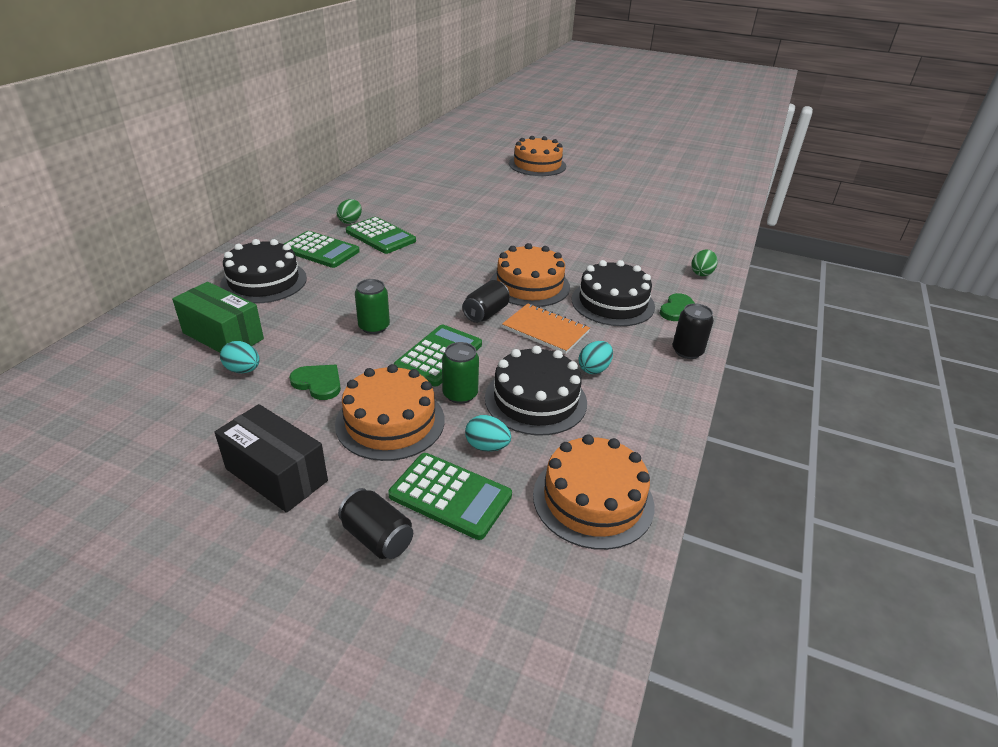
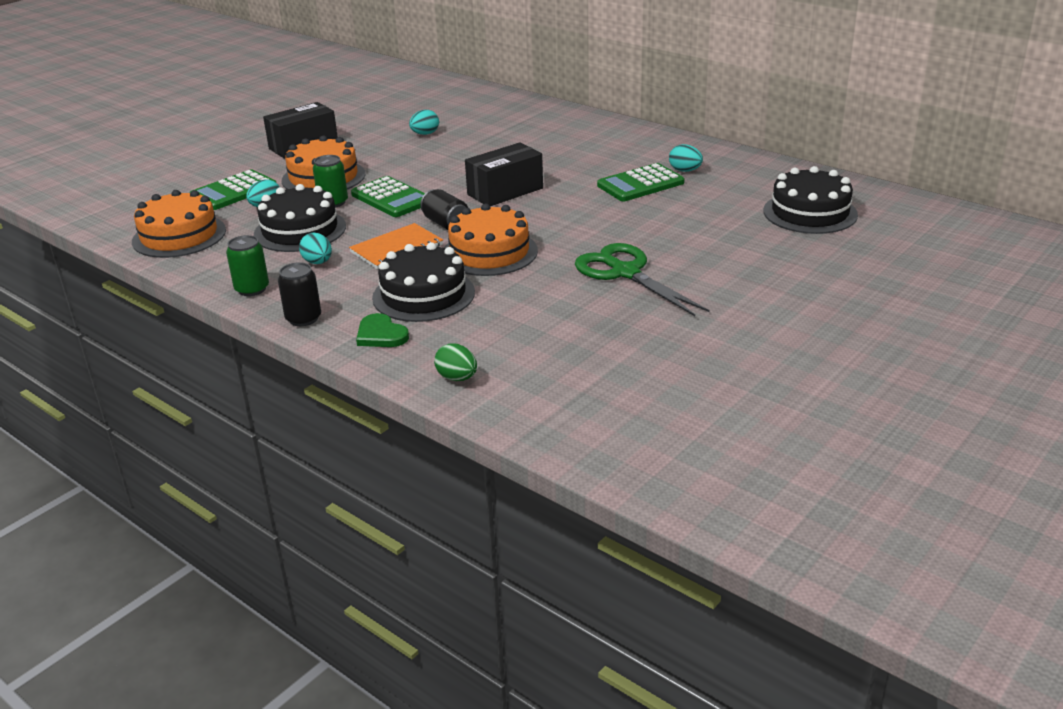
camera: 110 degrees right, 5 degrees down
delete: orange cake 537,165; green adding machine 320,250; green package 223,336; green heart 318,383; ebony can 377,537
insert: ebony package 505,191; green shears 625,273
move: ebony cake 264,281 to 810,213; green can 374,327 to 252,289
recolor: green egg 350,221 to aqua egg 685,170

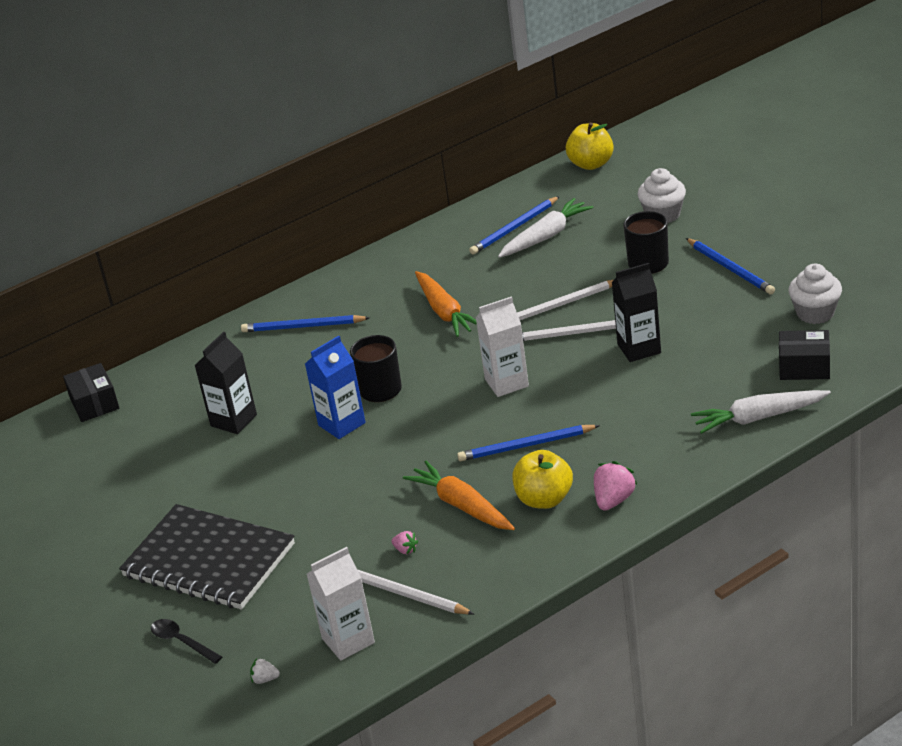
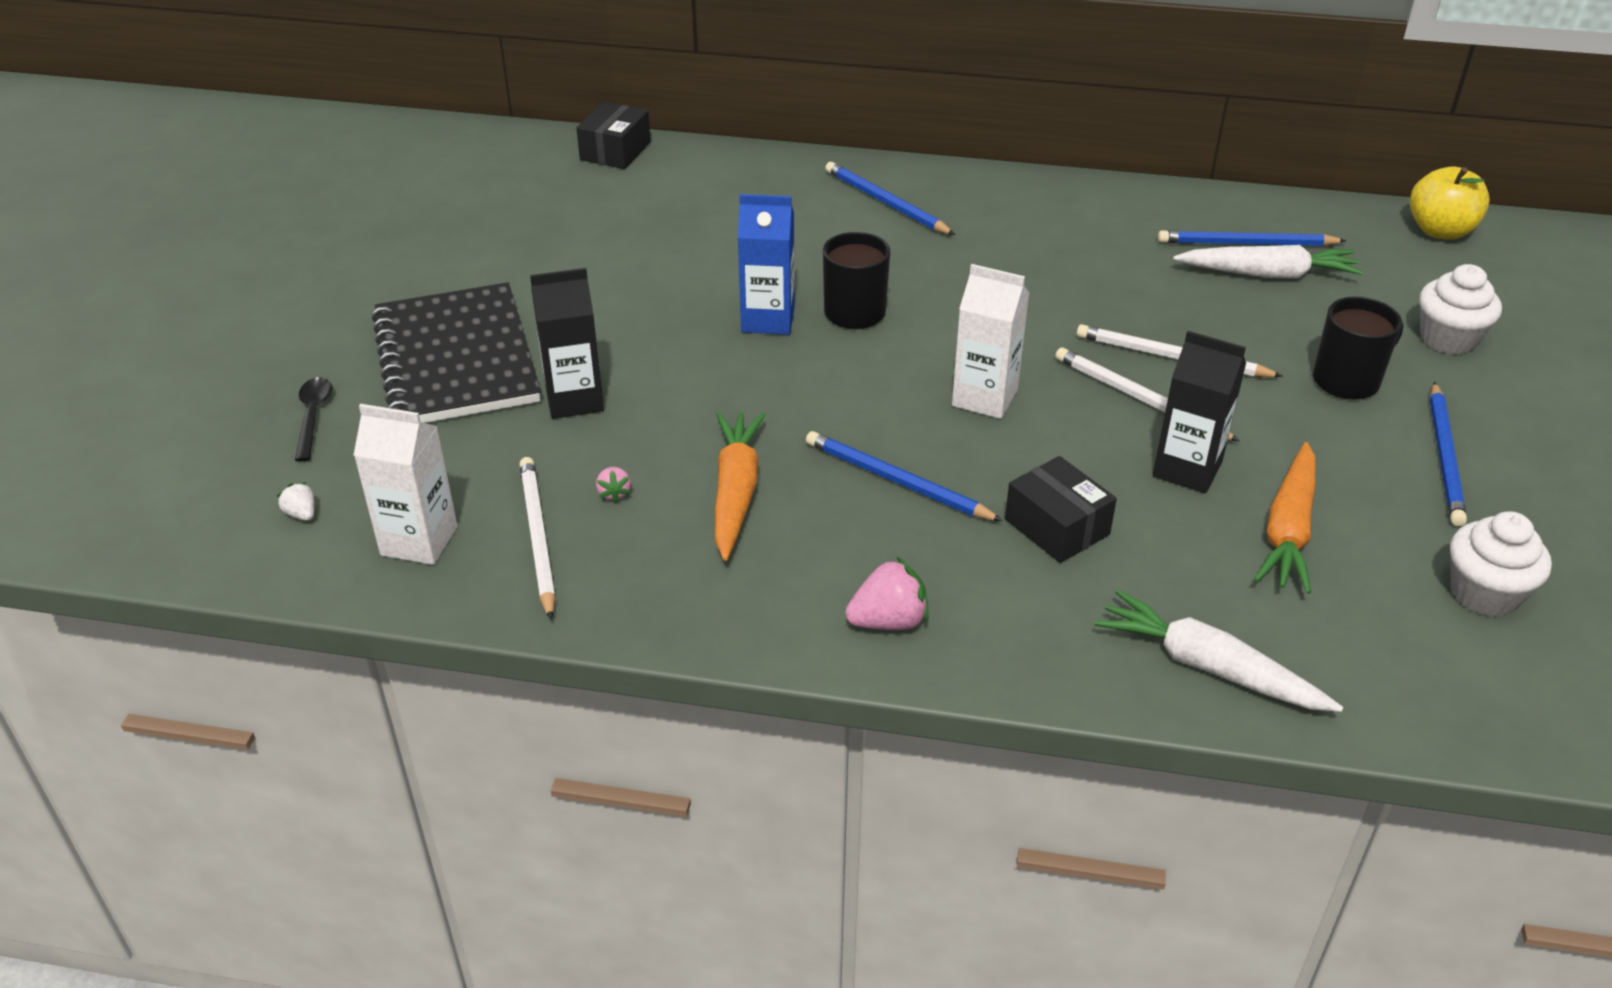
camera: 40 degrees right, 5 degrees up
delete: bright yellow toy apple 544,499
move: orange root vegetable 444,312 to 1288,530; ebony package 804,367 to 1057,527; ebony juice carton 233,420 to 574,399

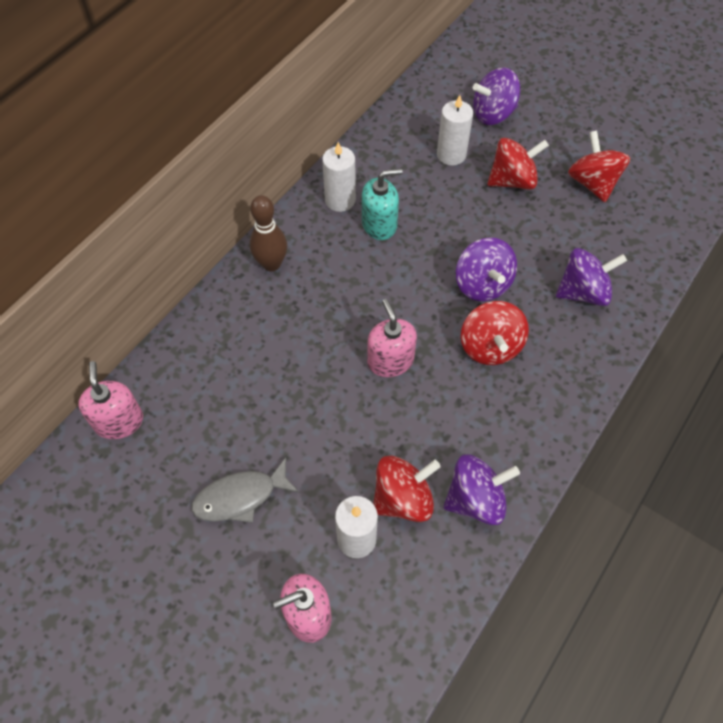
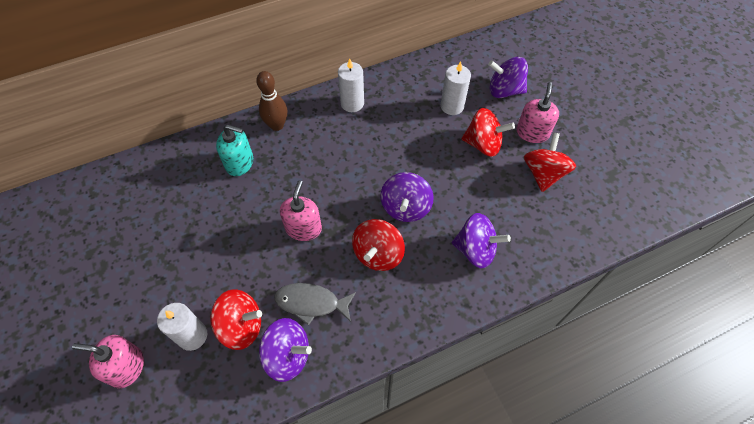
camera: 30 degrees right, 0 degrees up
move: aqua soap pump 379,224 to 239,163; rosy soap pump 119,421 to 532,132; ash-grey fish figure 240,497 to 311,303

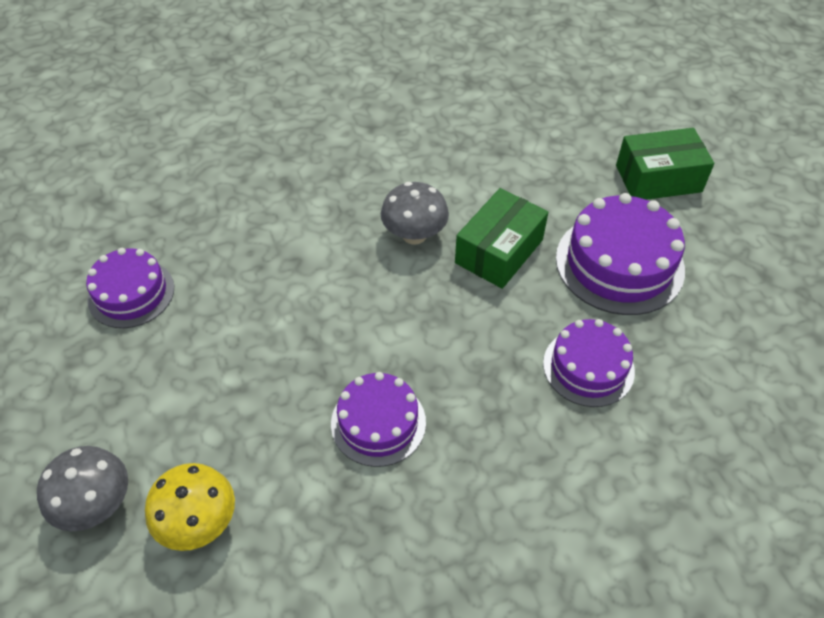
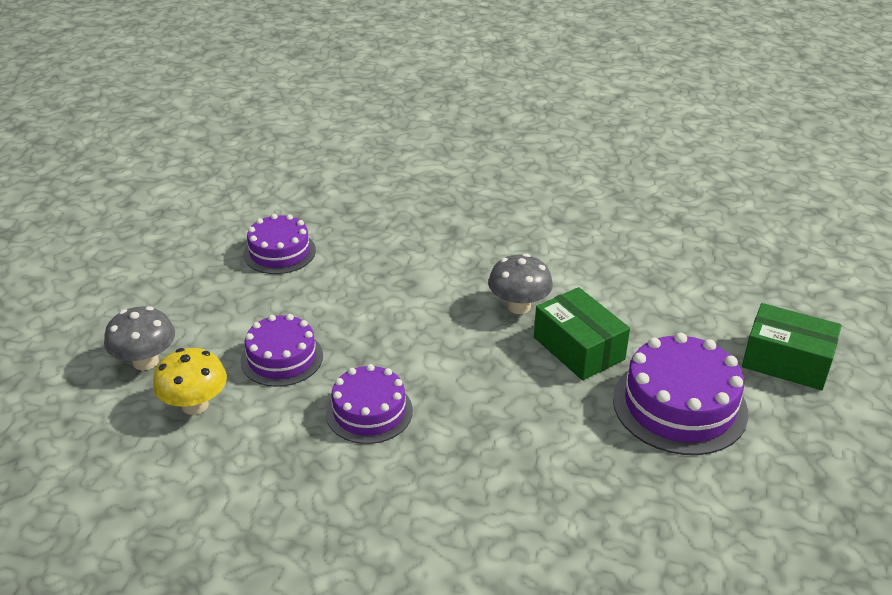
camera: 35 degrees right, 15 degrees down
move: purple cake 588,367 to 282,358
rotate: green package 499,251 = 578,348 75 degrees clockwise

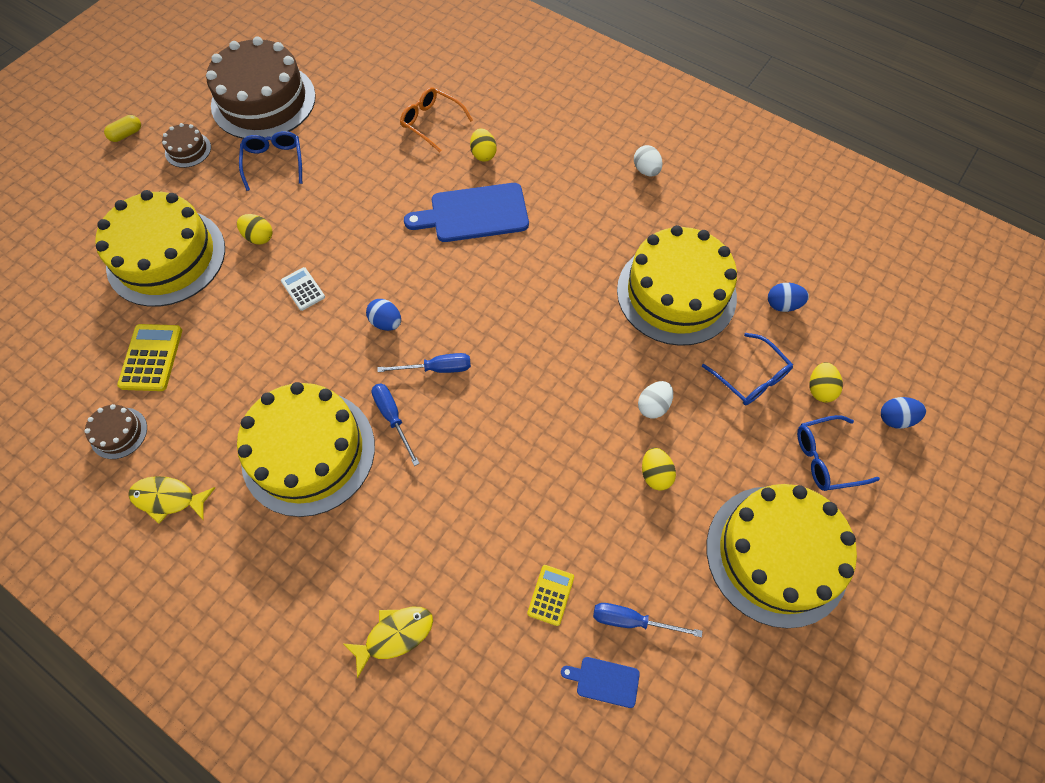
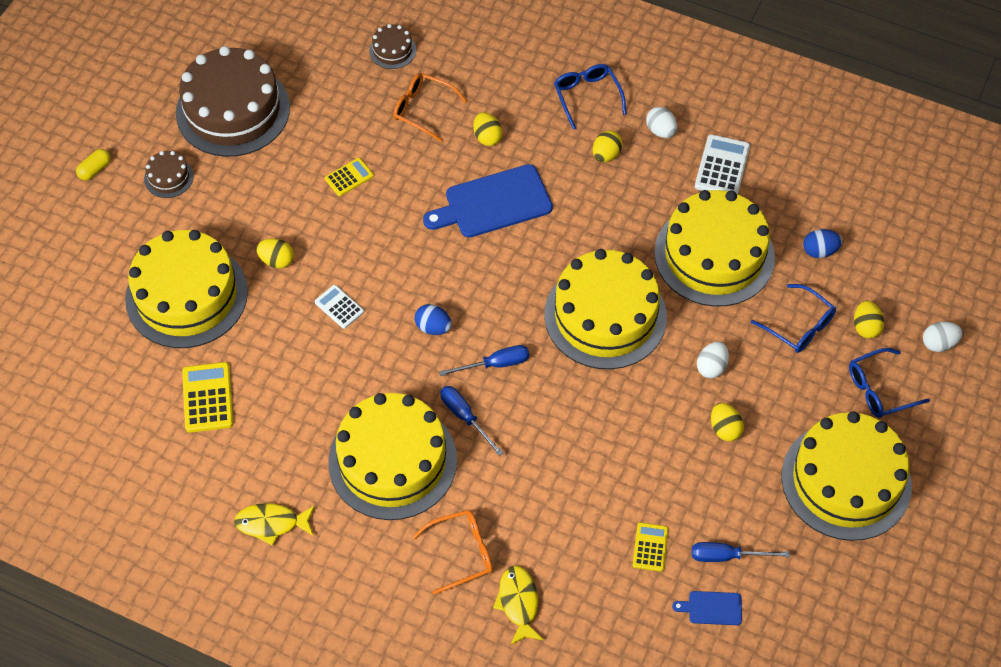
camera: 10 degrees left, 5 degrees down
insert: bright yellow egg 606,155; pure white adding machine 722,167; bright yellow adding machine 349,177; bright yellow cake 605,315; orange spectacles 462,553
move: cobalt spectacles 274,162 to 587,96; russet cake 119,433 to 392,50
recolor: cobalt egg 895,418 to pure white egg 938,343
rotate: bright yellow fish figure 395,635 = 518,603 60 degrees counterclockwise

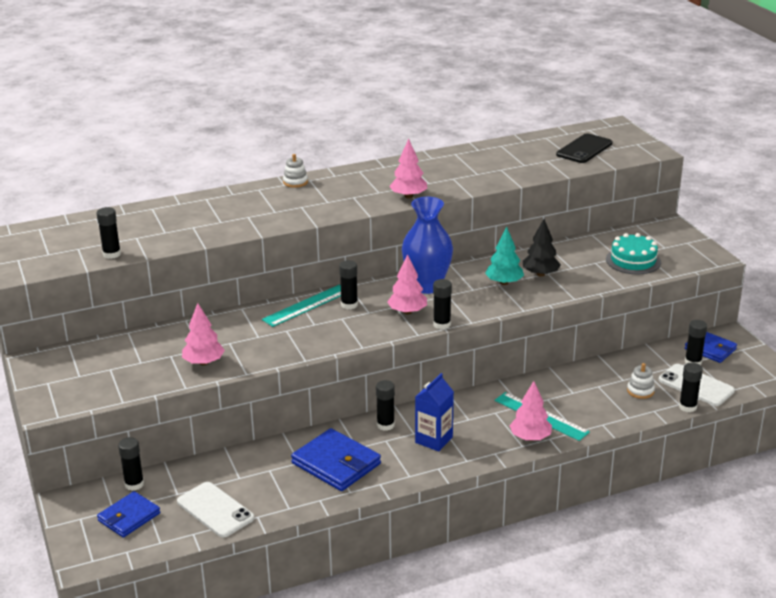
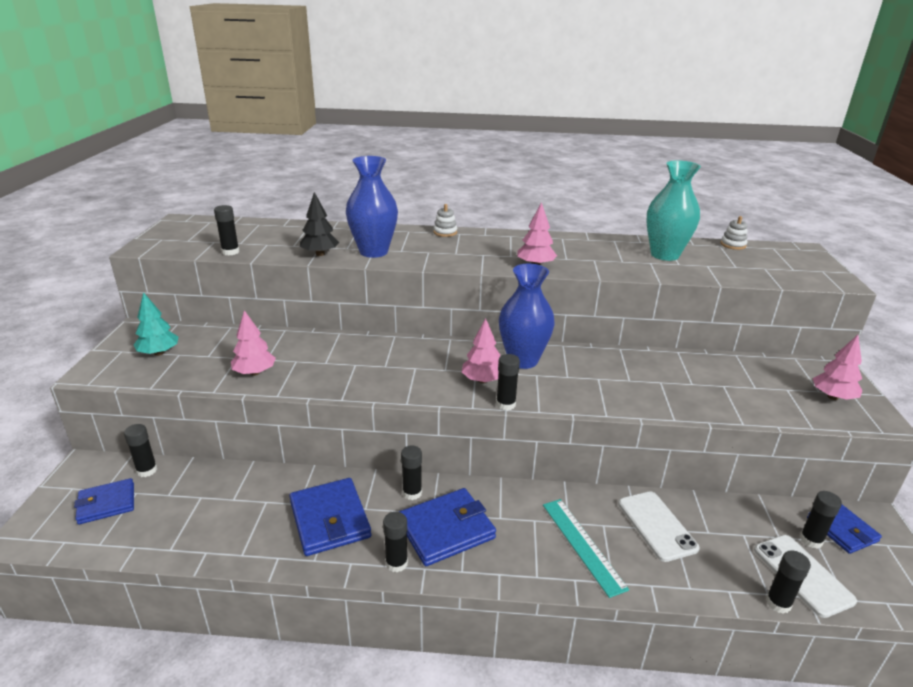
camera: 25 degrees right, 0 degrees up
delete: ebony smartphone 584,149; aqua cake 633,260; aqua ruler 307,305
insert: cobalt tall vase 373,252; aqua tall vase 664,255
move: ebony tree 540,274 to 320,254; aqua tree 504,282 to 159,353; ebony glue 349,305 to 396,563; pure white stacking toy 640,391 to 733,245; rosy tree 530,438 to 832,397; pure white smartphone 215,510 to 657,525
replace: cobalt juice carton 434,440 to cobalt billfold 446,529

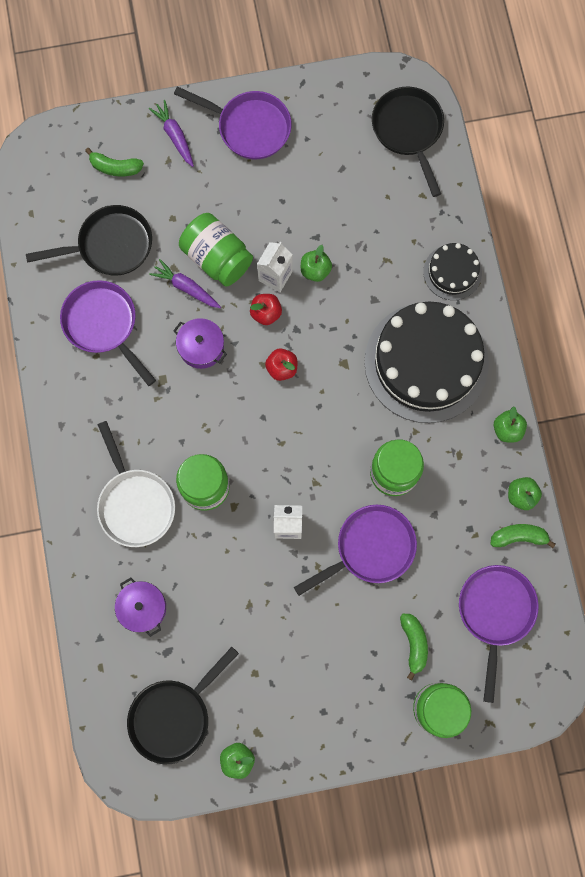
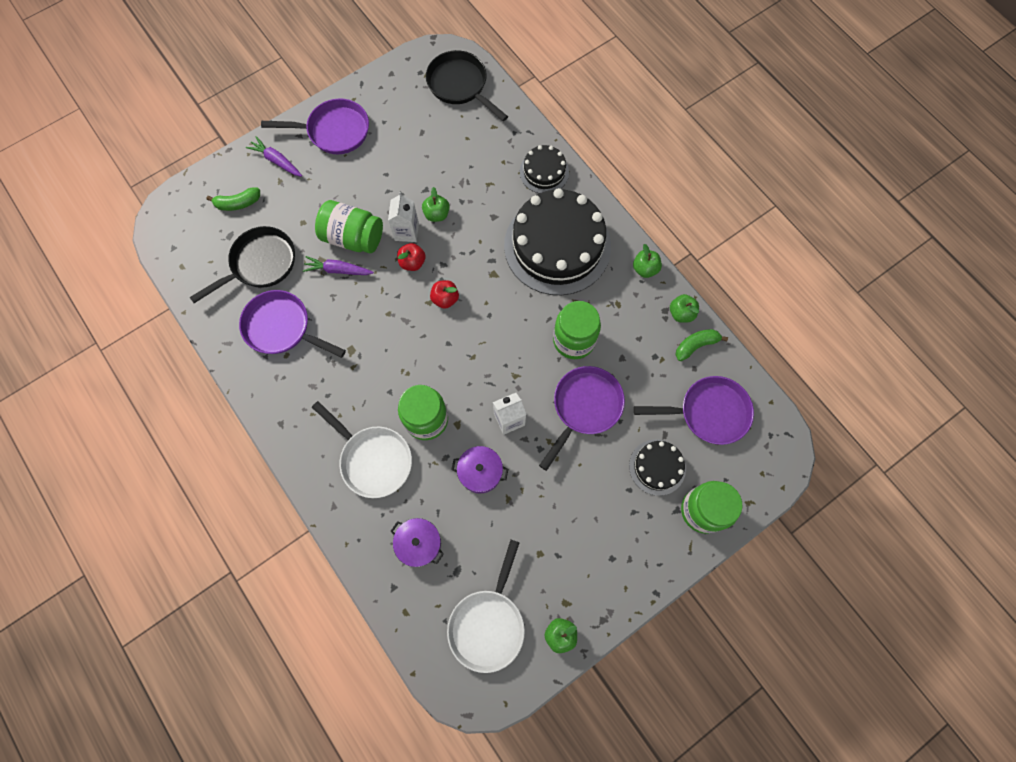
camera: 25 degrees left, 5 degrees down
move: purple cooking pot 201,347 to 480,472
replace: green banana fruit 414,643 to ebony cake 657,467
recolor: ebony pan 174,715 to pure white pan 488,623
rotate: purple pan 495,613 = 708,412 105 degrees clockwise

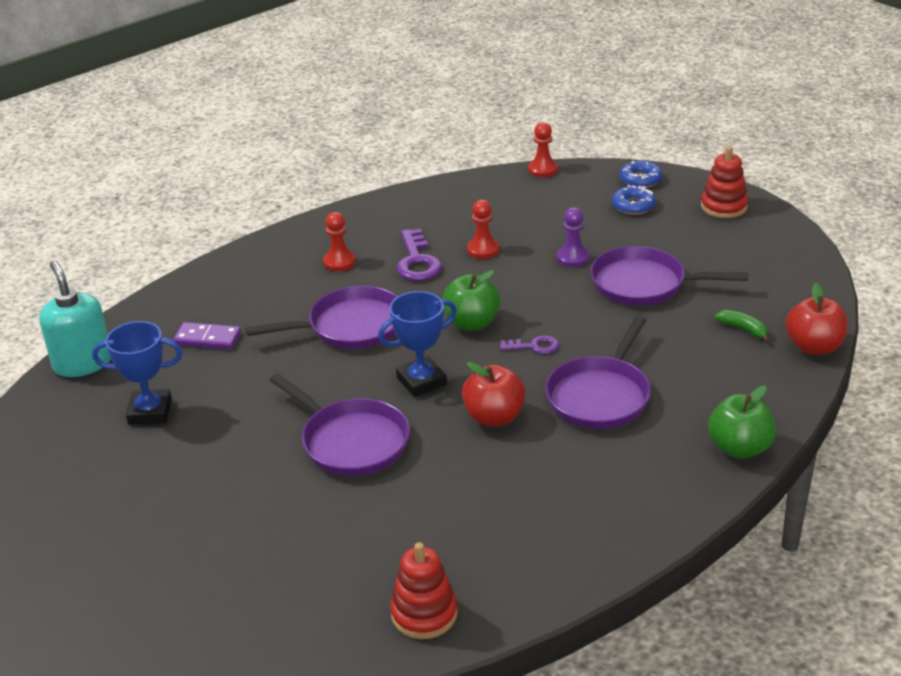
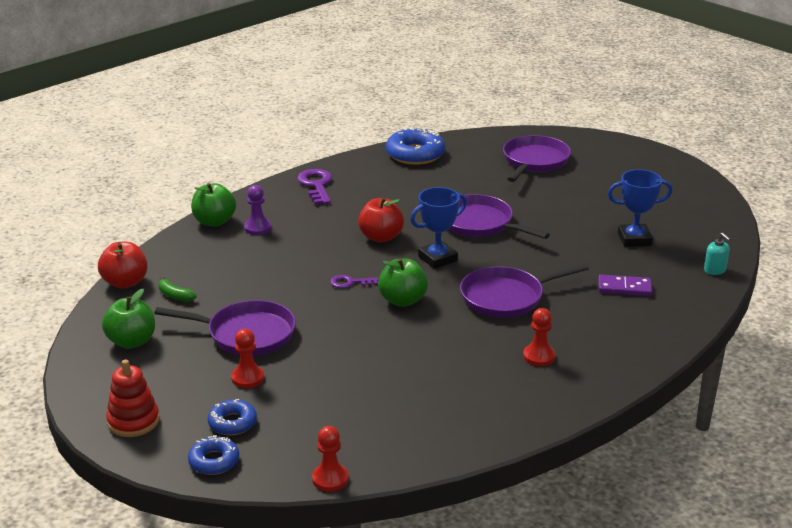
camera: 175 degrees right, 5 degrees down
insert: green toy apple 131,341
move: red pawn 483,250 to 247,378; purple pawn 573,258 to 257,228; purple door key 417,261 to 316,185; purple pan 600,396 to 534,161
replace: red stacking toy 424,614 to cobalt doughnut 415,154
resize: aqua soap pump 83,363 = 715,270 x0.50

